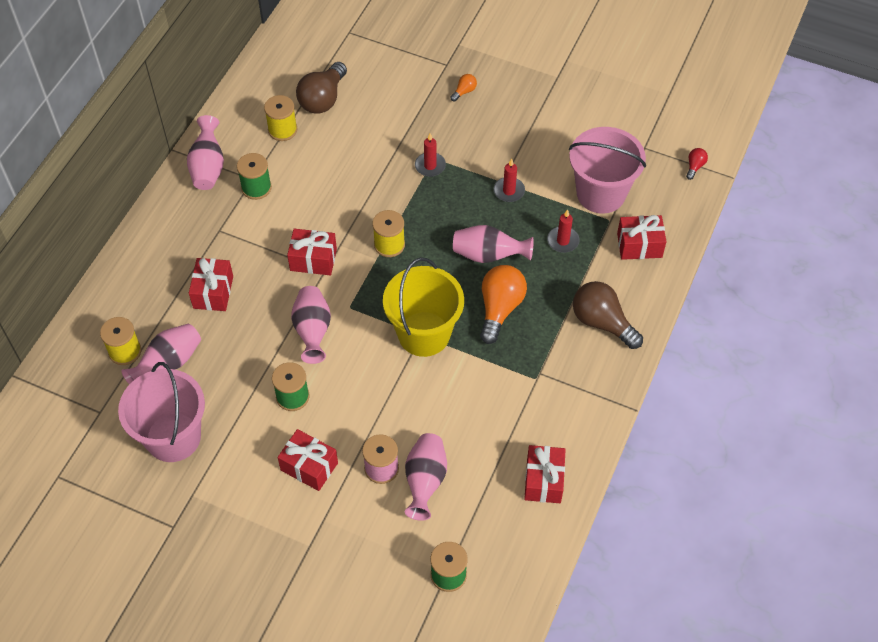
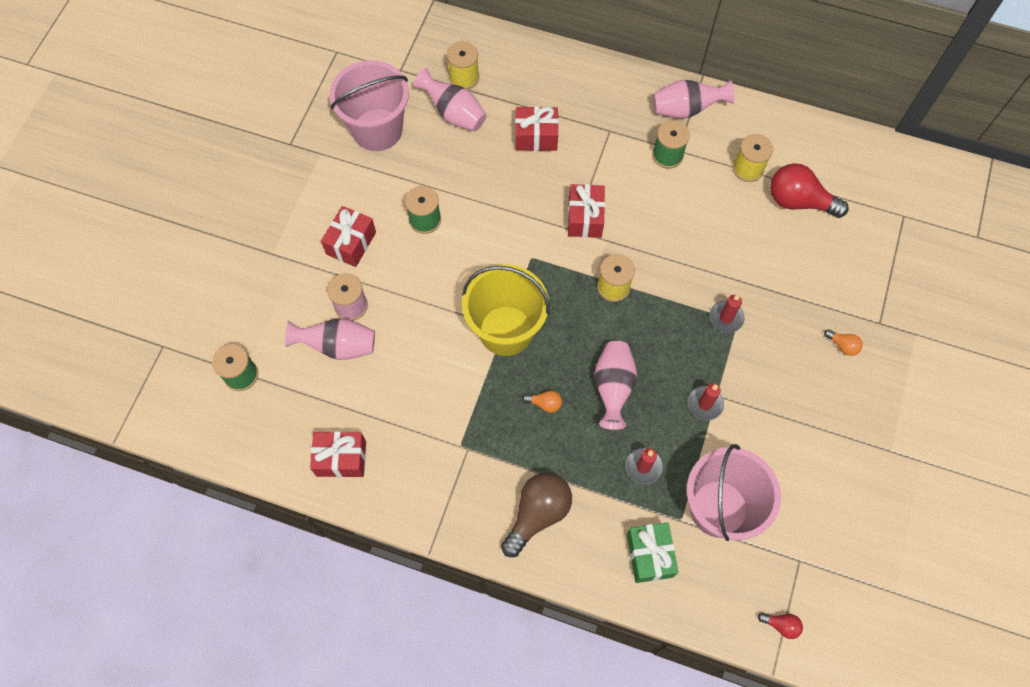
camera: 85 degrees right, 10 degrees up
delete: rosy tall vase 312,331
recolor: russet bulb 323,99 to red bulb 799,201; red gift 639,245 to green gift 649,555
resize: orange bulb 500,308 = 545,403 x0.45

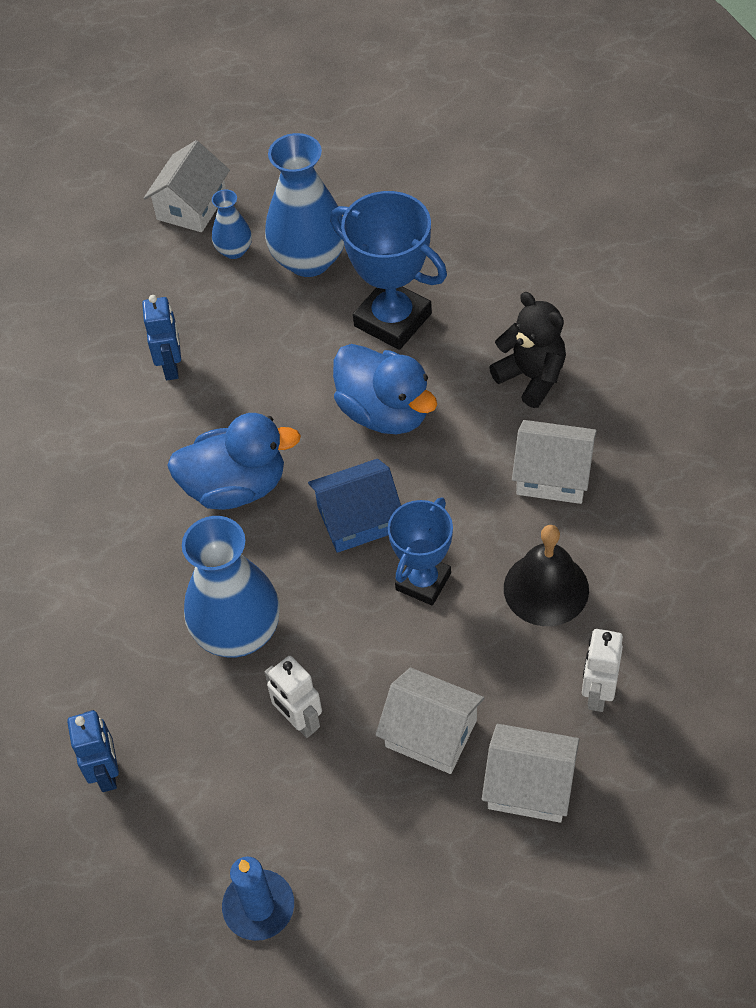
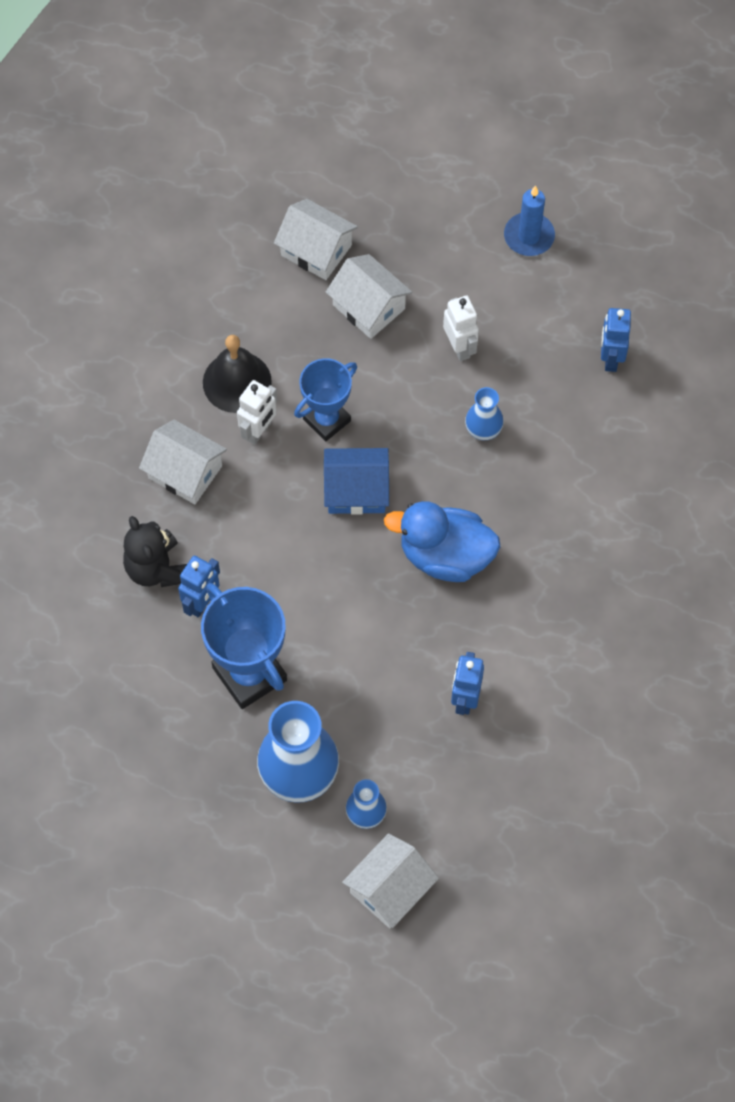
camera: 165 degrees left, 10 degrees up
delete: cobalt duck 384,412
insert: cobalt robot 202,603
move: pure white robot 597,693 to 259,431
resize: cobalt tall vase 238,632 = 483,429 x0.50

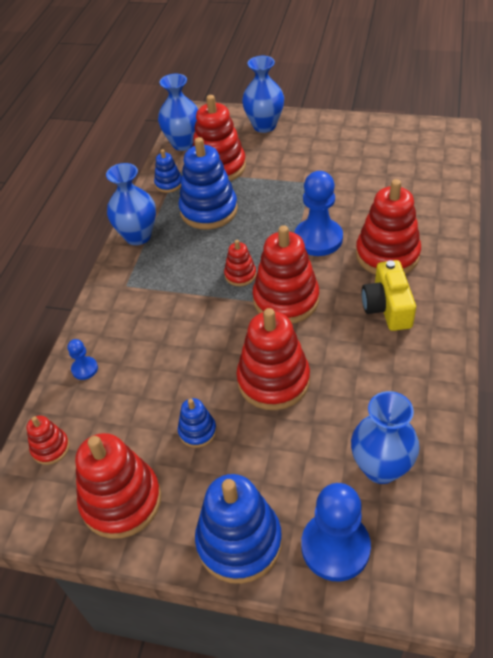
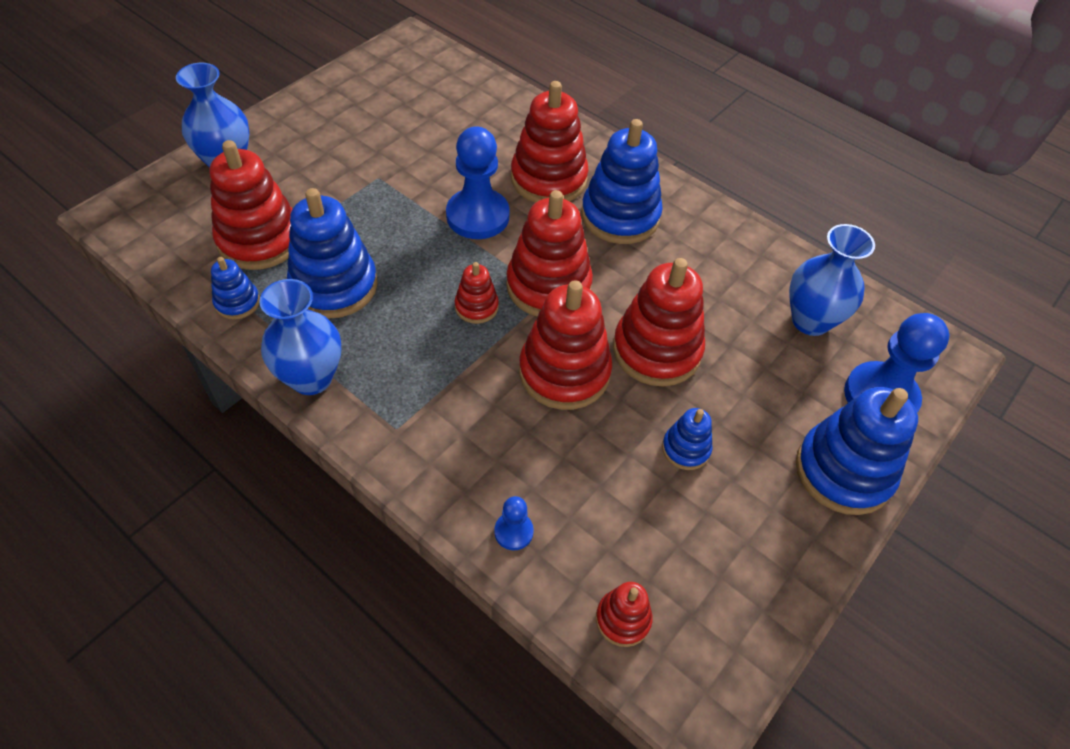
camera: 70 degrees left, 5 degrees up
delete: cobalt tall vase 183,143
move: red stacking toy 121,500 to 564,372
replace: bright yellow camera 387,307 to cobalt stacking toy 620,216

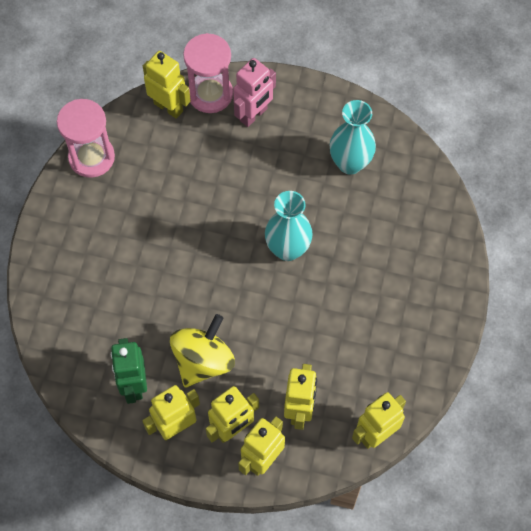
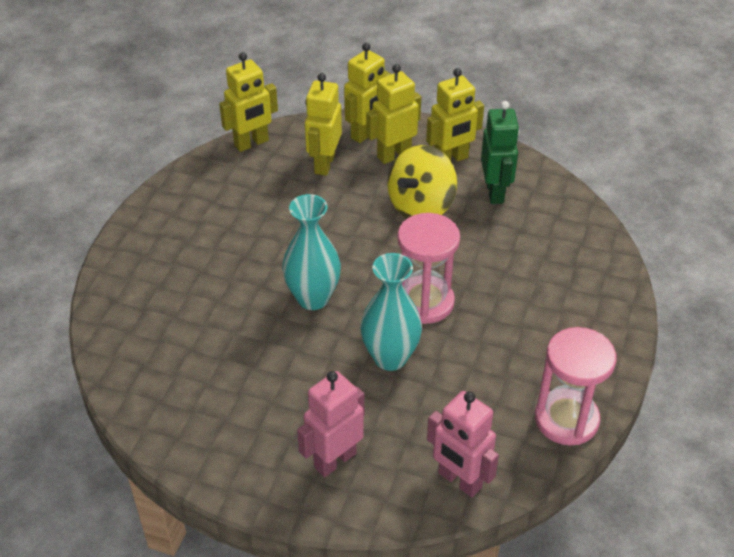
camera: 175 degrees left, 20 degrees down
move: rosy sandglass 210,94 to 424,302; aqua tall vase 350,163 to 390,357
recolor: bright yellow robot 168,107 to rosy robot 459,480

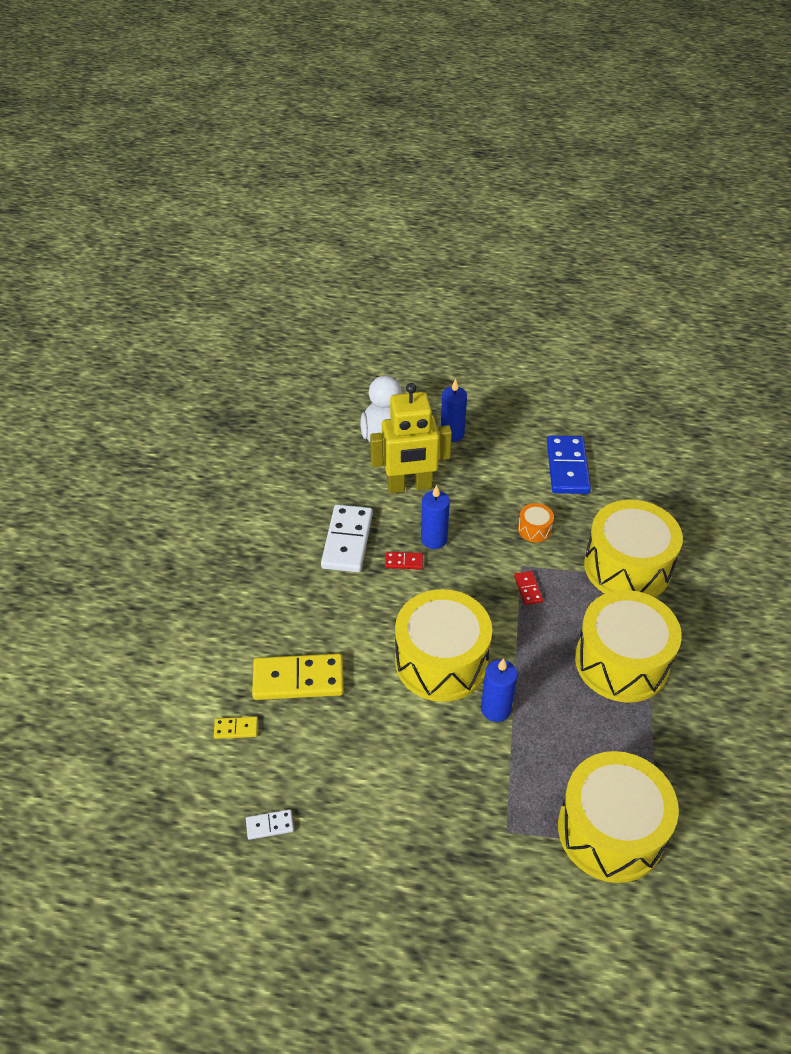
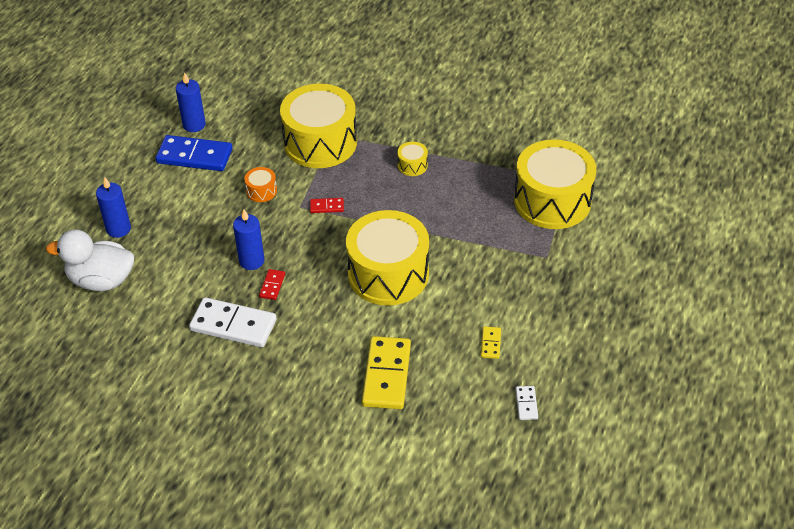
camera: 80 degrees left, 0 degrees up
delete: bright yellow robot 409,486
move: cobalt wax candle 496,709 to 194,125; bright yellow domino 236,729 to 491,344
resize: bright yellow drum 621,662 = 412,165 x0.40

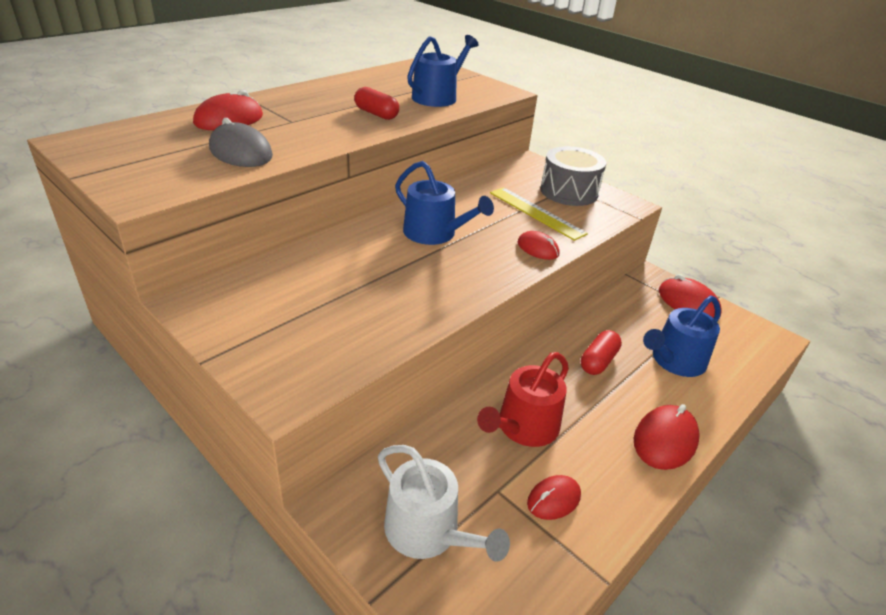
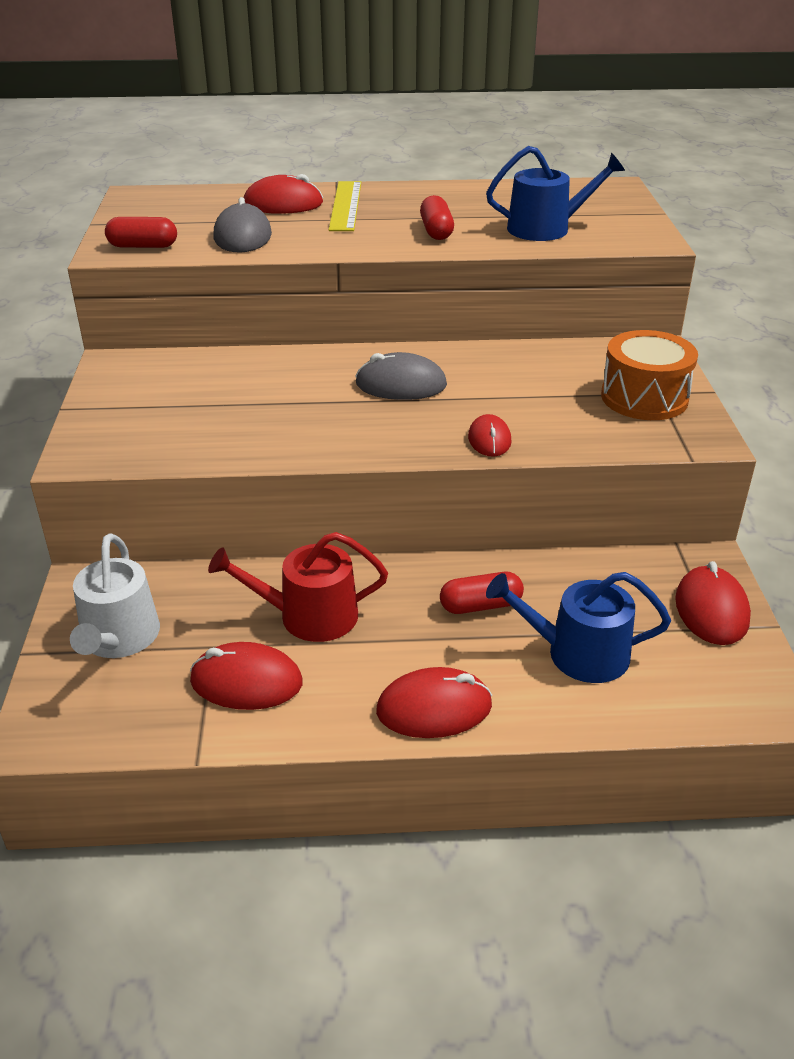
camera: 45 degrees right, 0 degrees up
insert: red pill shape 143,246
move: bright yellow ruler 536,213 to 345,205
replace: cobalt sprinkling can 435,233 to ash-grey PC mouse 401,384
recolor: ash-grey drum 569,192 to orange drum 644,397
resize: red PC mouse 553,499 = 246,682 x1.56

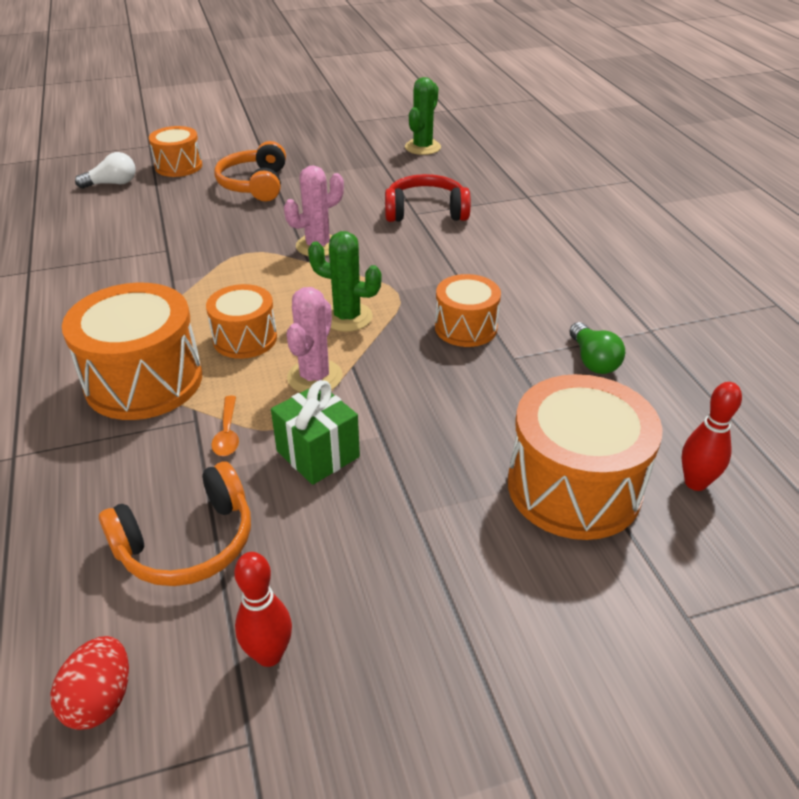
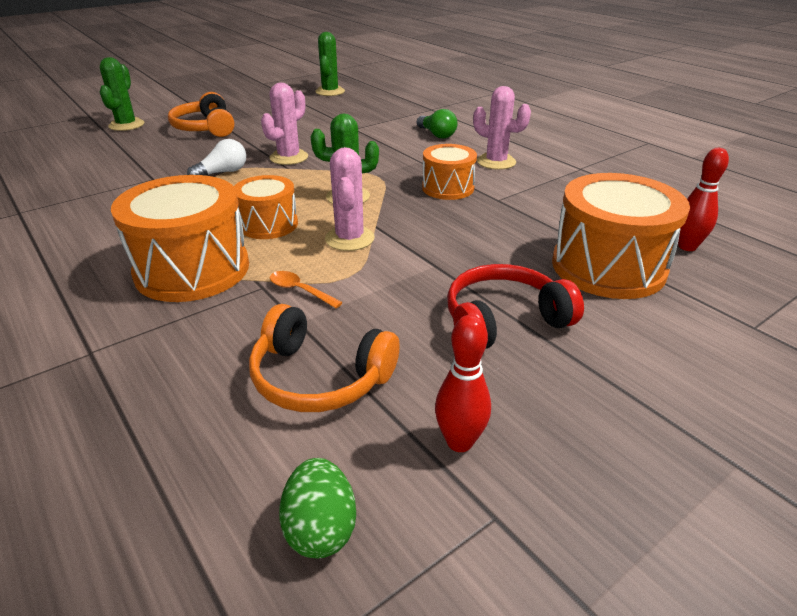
camera: 20 degrees left, 5 degrees down
delete: green gift 318,454
insert: rosy saguaro cactus 496,162
move: pure white bulb 112,184 to 223,172; red headset 426,211 to 504,320; green bulb 593,360 to 437,135
replace: orange drum 179,166 to green saguaro cactus 126,125
recolor: red egg 100,699 to green egg 320,528
rotate: orange teaspoon 227,433 = 300,290 150 degrees clockwise; orange headset 187,543 = 319,377 75 degrees clockwise

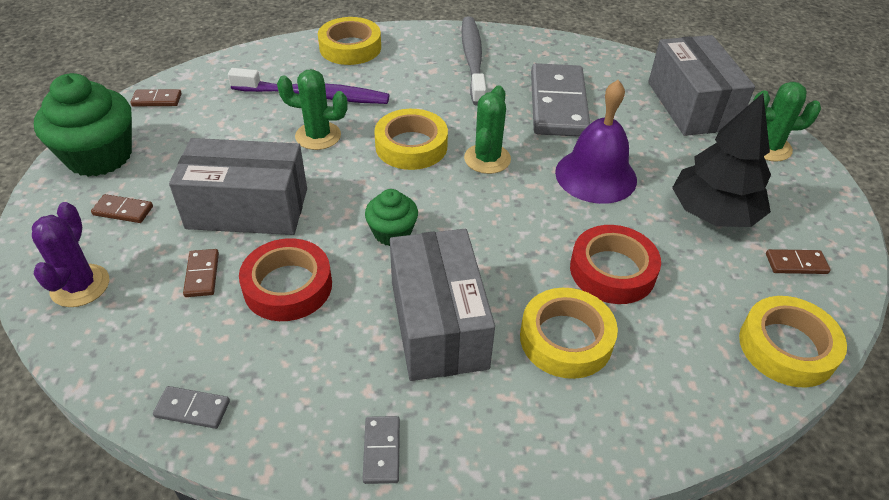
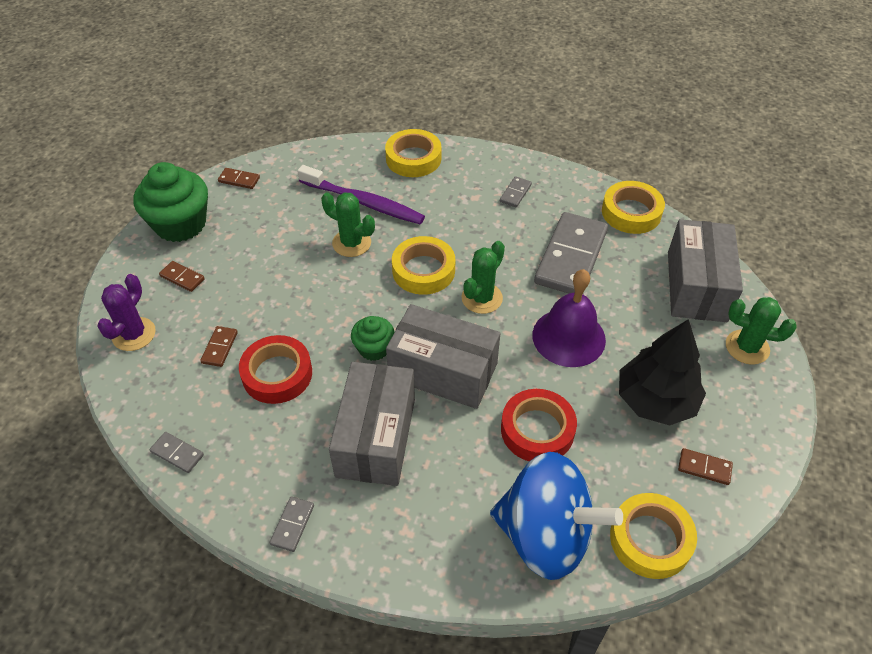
camera: 20 degrees right, 5 degrees up
insert: cobalt whirligig 545,535
move: ash-grey package 247,208 to 443,371; bright yellow sticky tape 566,339 to 631,212
replace: ash-grey toothbrush 473,60 to ash-grey domino 515,193

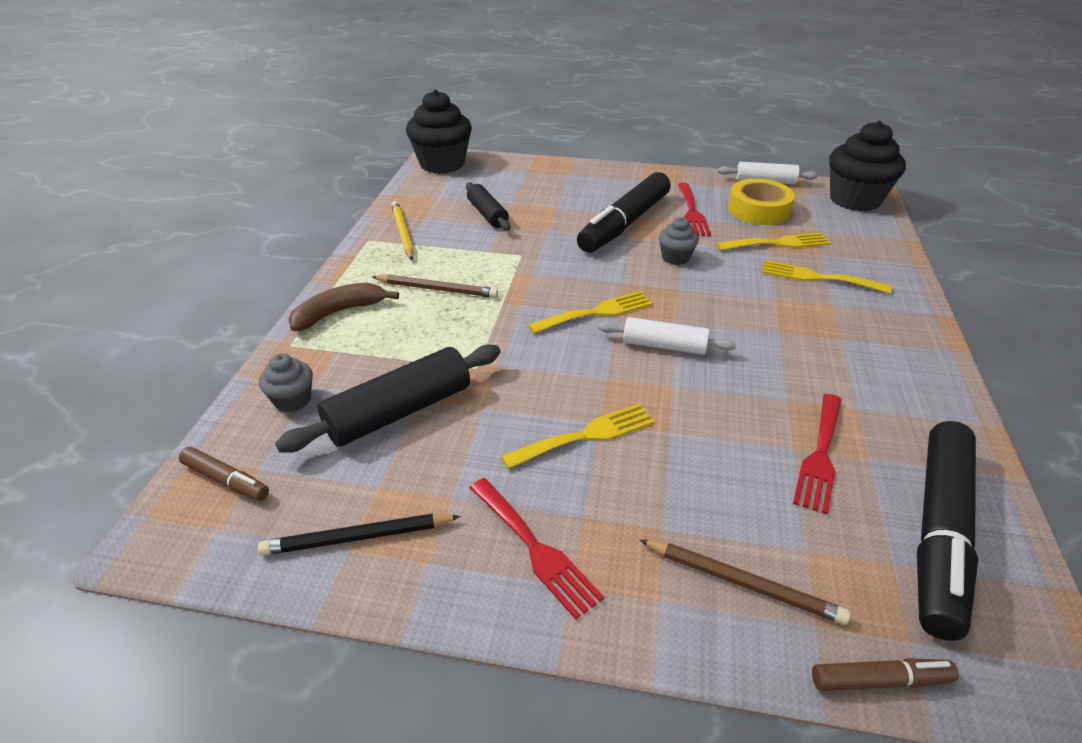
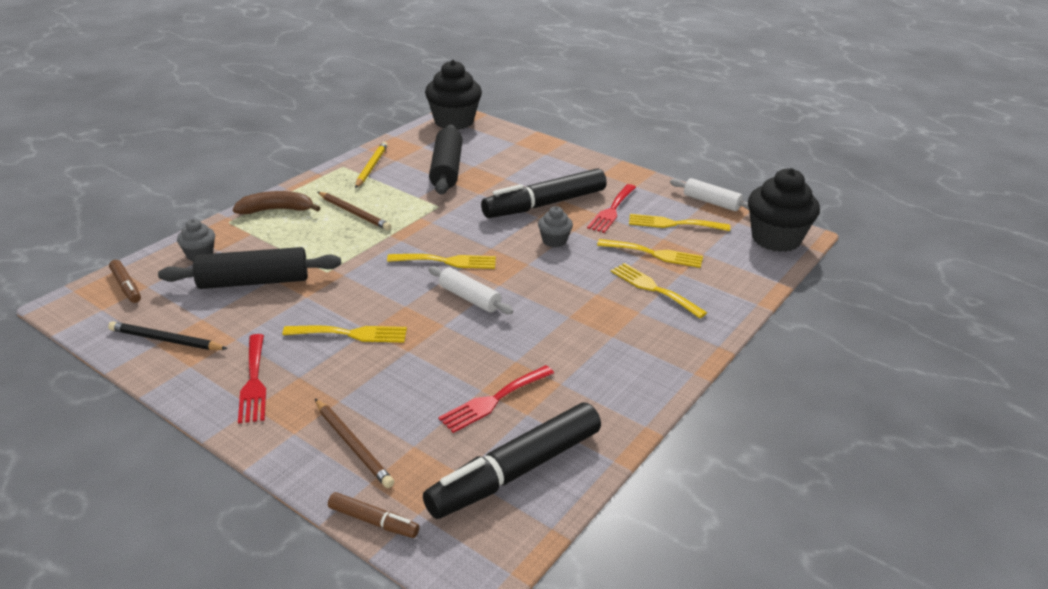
camera: 25 degrees right, 5 degrees down
replace: bright yellow sticky tape 758,210 to bright yellow dinner fork 673,224
resize: ebony pastry roller 487,214 = 446,169 x1.59

